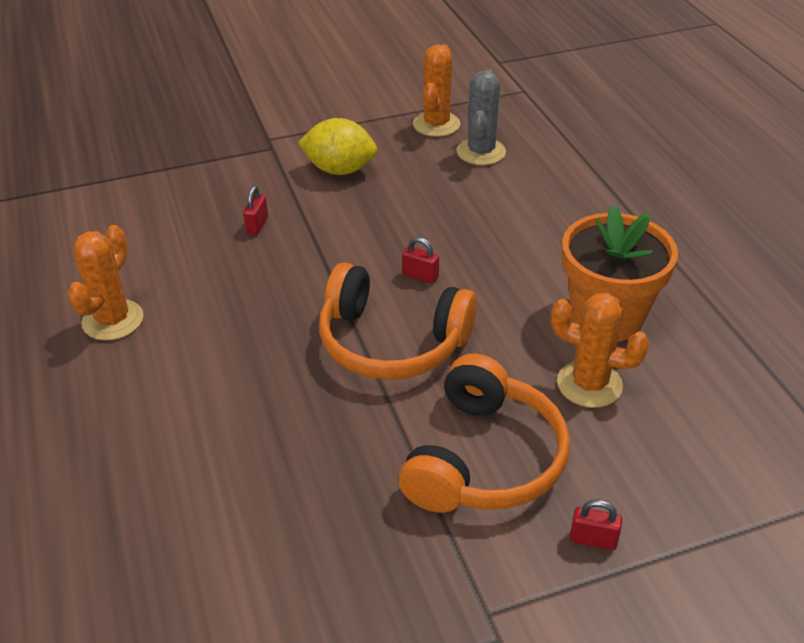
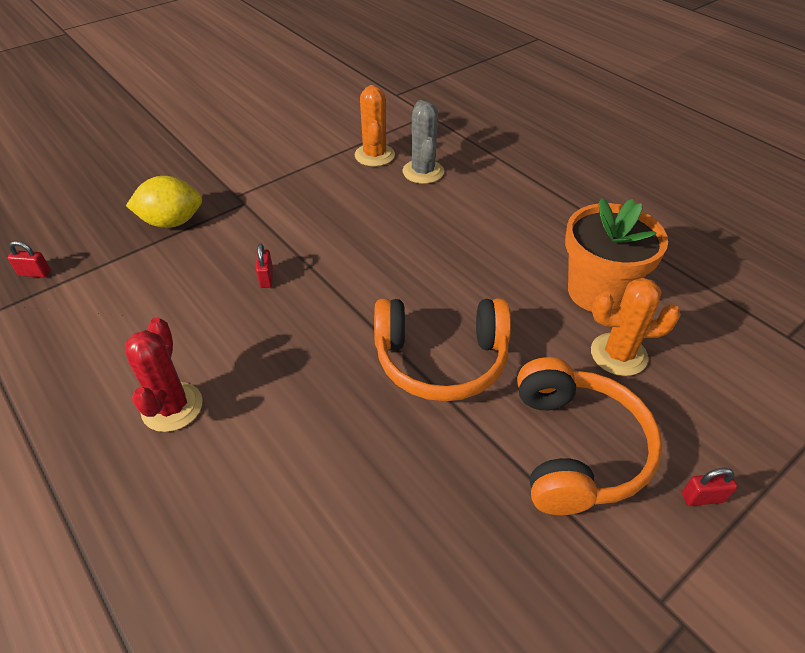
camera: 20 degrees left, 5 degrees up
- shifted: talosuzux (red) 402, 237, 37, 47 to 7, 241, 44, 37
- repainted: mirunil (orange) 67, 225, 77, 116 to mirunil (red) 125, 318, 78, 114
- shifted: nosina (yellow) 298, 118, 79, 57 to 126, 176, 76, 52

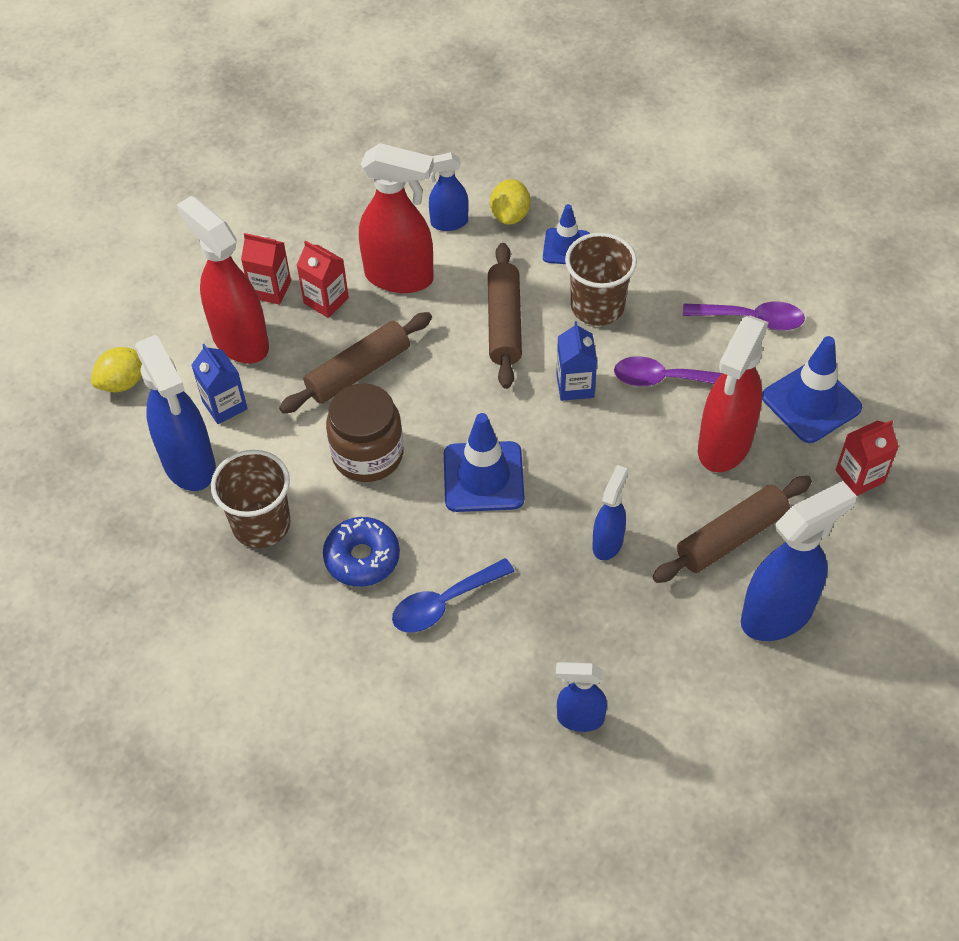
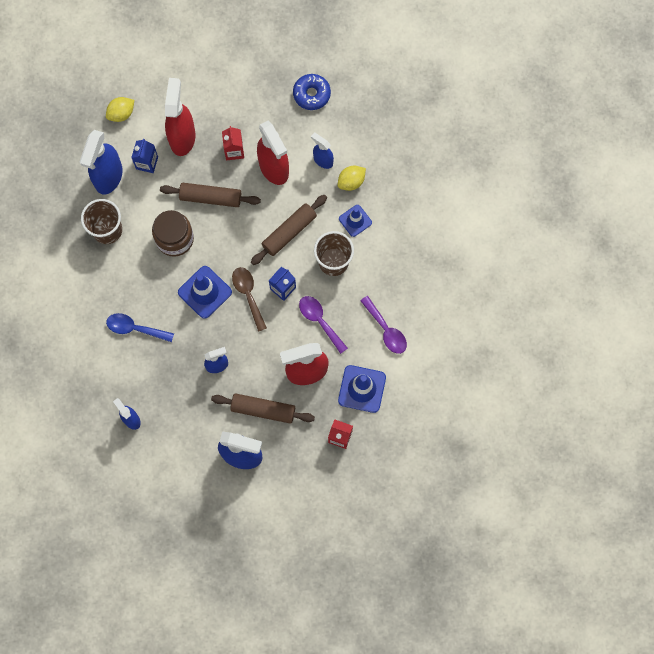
camera: 45 degrees right, 20 degrees up
- rotated: nosina (yellow) 91, 347, 51, 45 = 106, 97, 28, 25 45 degrees counterclockwise
- new: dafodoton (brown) 232, 267, 35, 65
- shifted: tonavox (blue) 323, 517, 77, 70 to 293, 74, 38, 36
- gone: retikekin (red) 241, 233, 50, 72

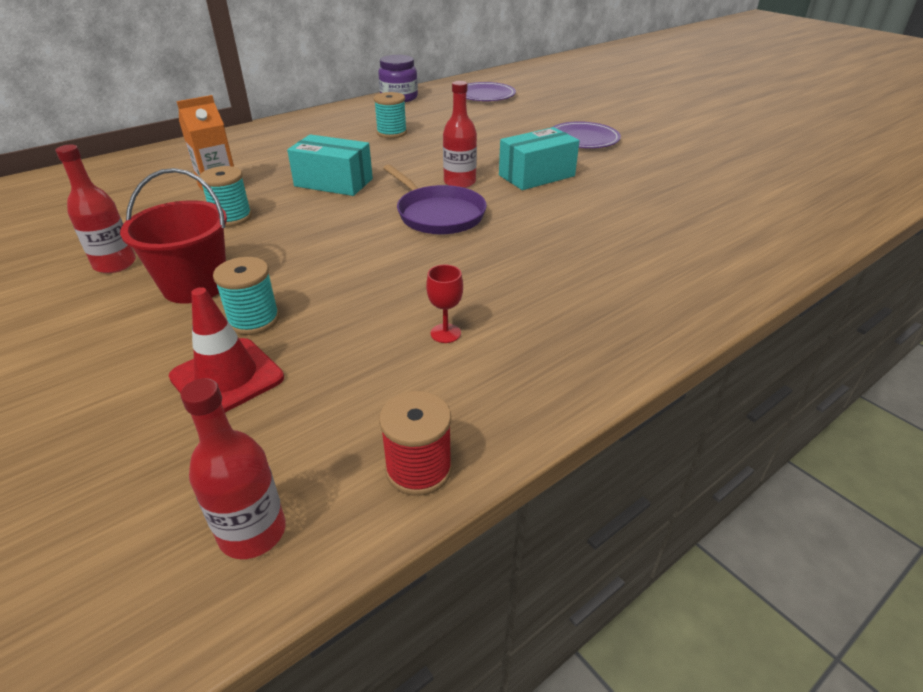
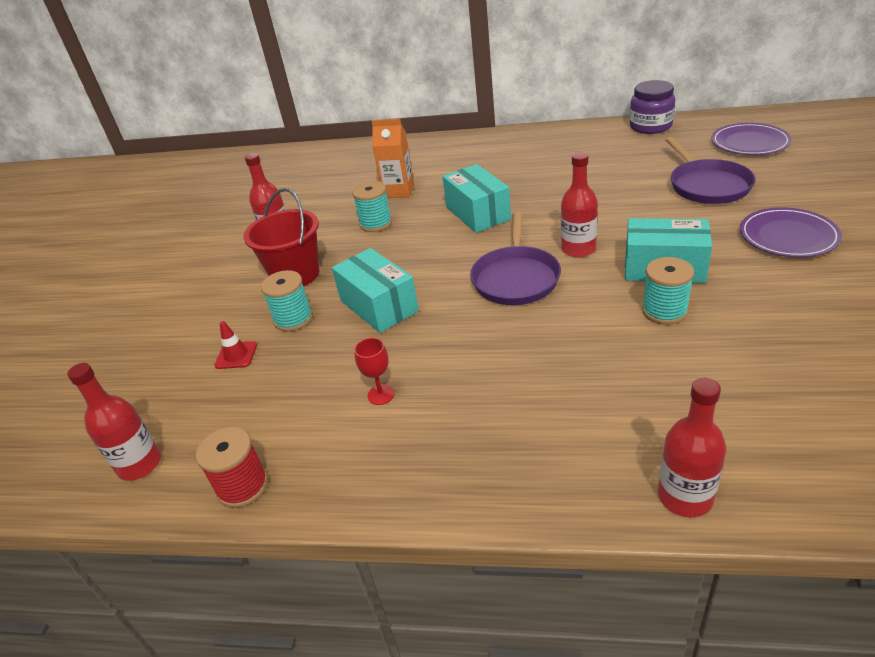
camera: 50 degrees right, 0 degrees up
- scaled: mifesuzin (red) 169, 287, 115, 125 = 215, 321, 42, 48 x0.56
- new: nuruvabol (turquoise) 332, 248, 87, 85
- shifted: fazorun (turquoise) 374, 92, 33, 46 to 642, 257, 52, 68
- new: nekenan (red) 658, 378, 68, 139
- new: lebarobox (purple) 665, 137, 91, 67

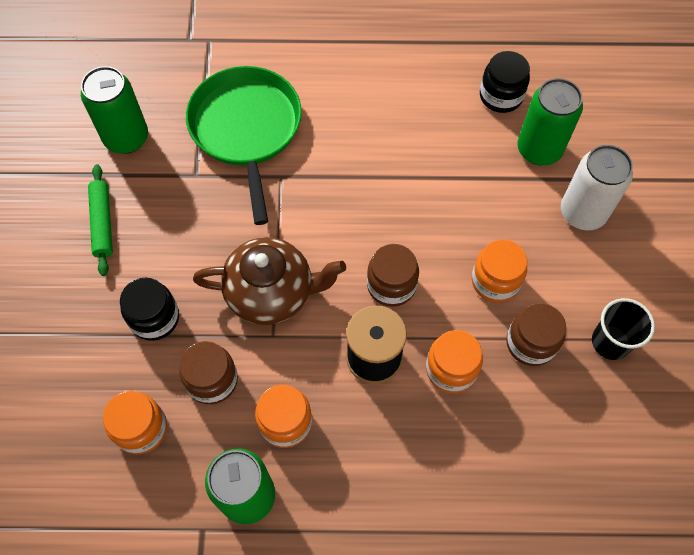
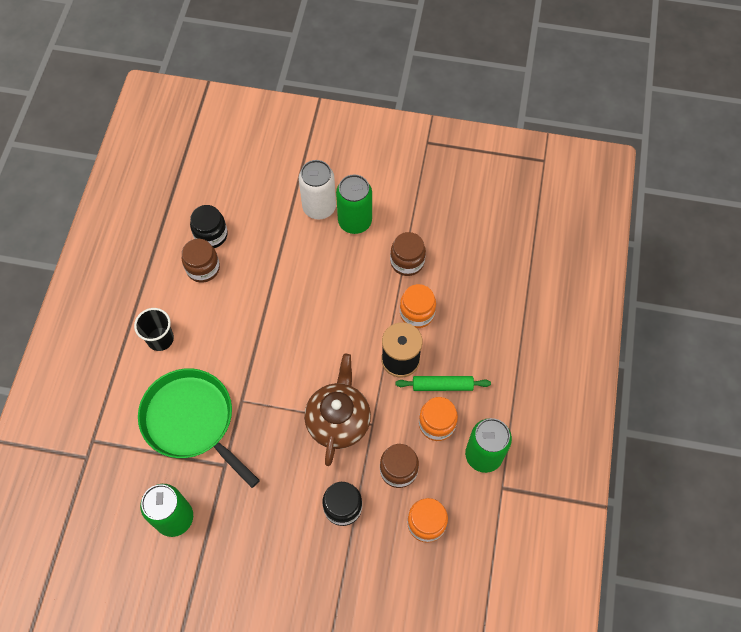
camera: 80 degrees left, 0 degrees up
- shifted: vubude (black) 592, 298, 63, 62 to 134, 308, 40, 43
- rotated: lebarobox (green) 186, 66, 116, 159 = 138, 368, 122, 120 45 degrees clockwise
- shifted: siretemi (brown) 367, 244, 52, 63 to 182, 239, 38, 44
- shifted: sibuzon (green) 517, 78, 66, 87 to 336, 175, 36, 59
- shifted: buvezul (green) 88, 164, 25, 112 to 396, 376, 95, 15
- gone: siretemi (orange) 472, 239, 55, 64

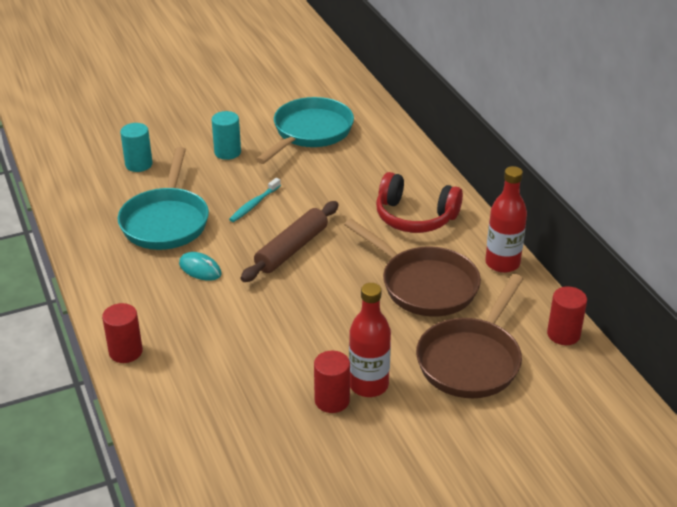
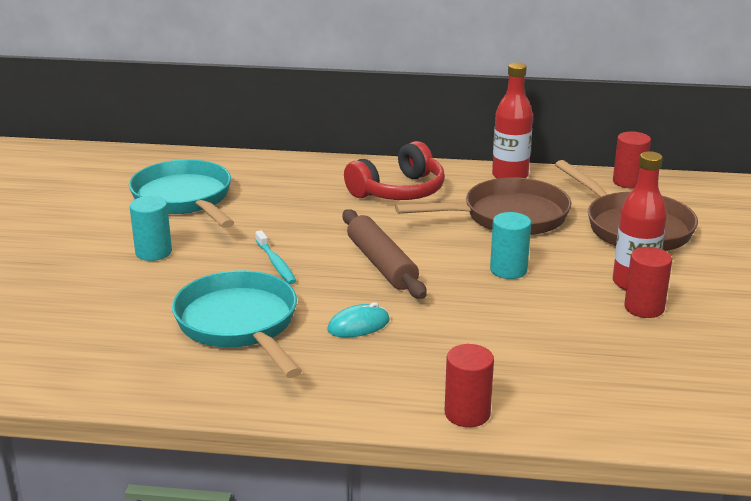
camera: 60 degrees left, 10 degrees down
- rotated: lebarobox (turquoise) 118, 147, 91, 103 = 172, 270, 130, 108 150 degrees counterclockwise
- shifted: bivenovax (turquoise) 120, 123, 33, 49 to 490, 212, 41, 67

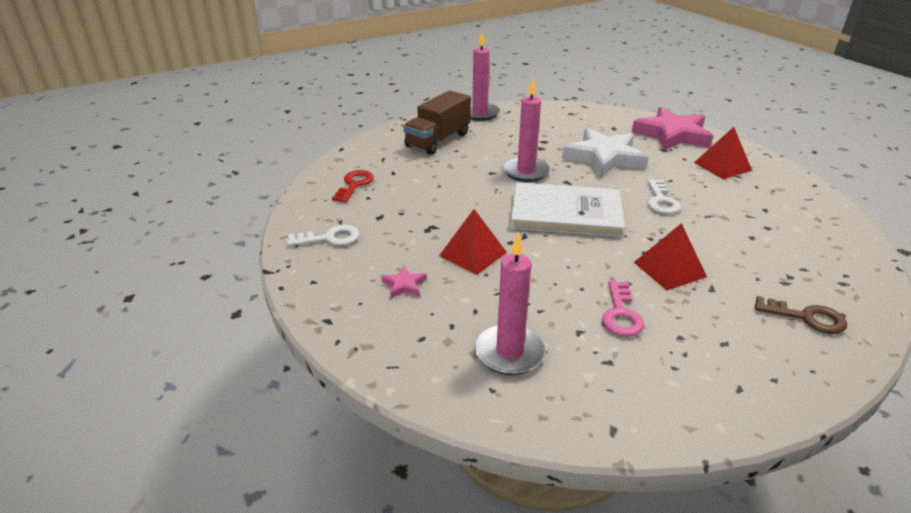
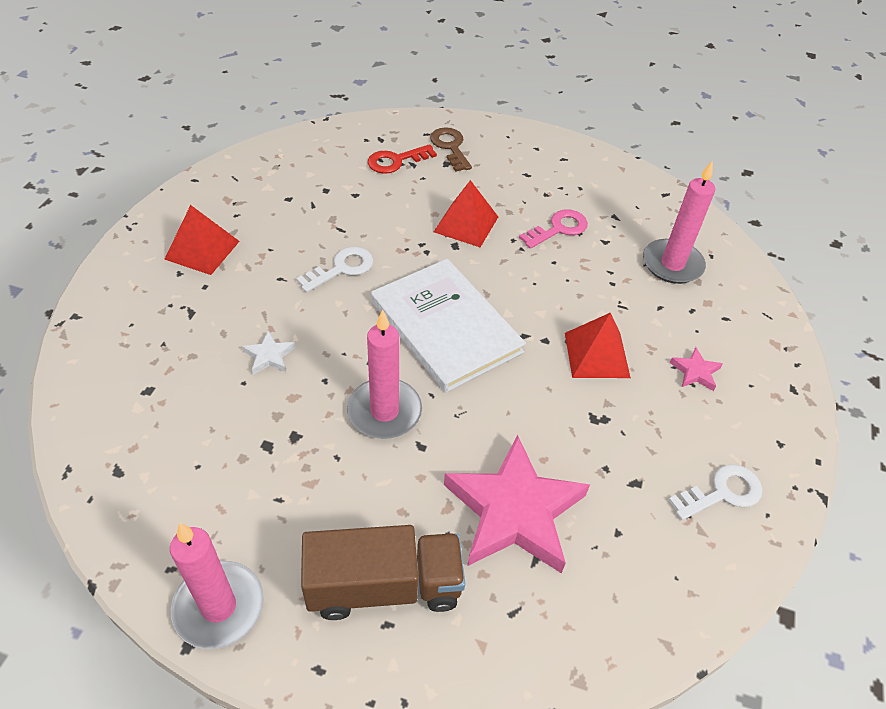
camera: 135 degrees left, 15 degrees up
- scaled: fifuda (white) 562, 128, 86, 50 = 242, 330, 54, 45 x0.41
- shifted: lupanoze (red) 332, 170, 42, 33 to 368, 144, 69, 30
- shifted: fifuda (pink) 632, 107, 81, 44 to 444, 435, 146, 139
- rotated: lupanoze (white) 287, 225, 73, 21 = 669, 464, 93, 56 120 degrees clockwise

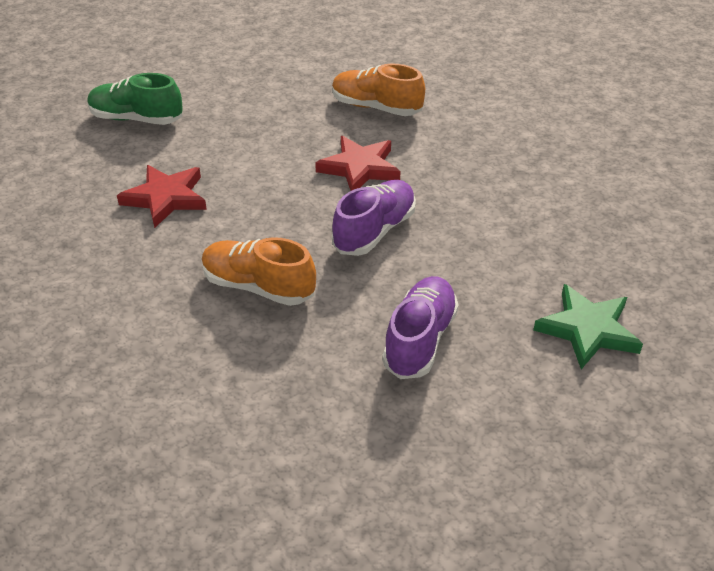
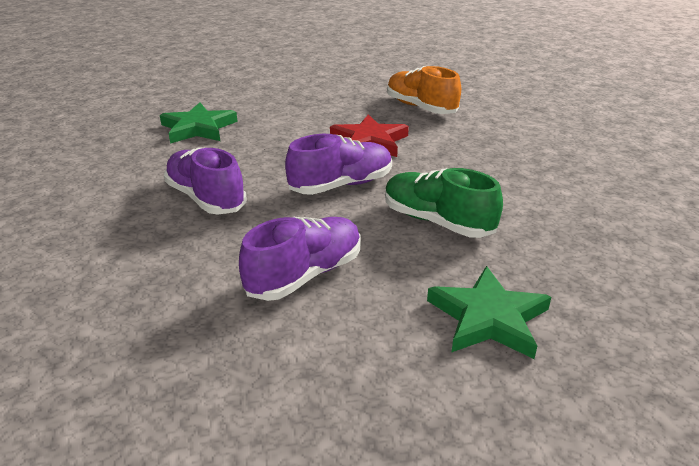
camera: 25 degrees right, 10 degrees down
- repainted: fifuda (red) 117, 165, 90, 63 to fifuda (green) 160, 103, 78, 41
- repainted: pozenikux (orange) 202, 237, 114, 69 to pozenikux (purple) 164, 148, 83, 67
- shifted: pozenikux (green) 87, 73, 96, 52 to 385, 168, 118, 70

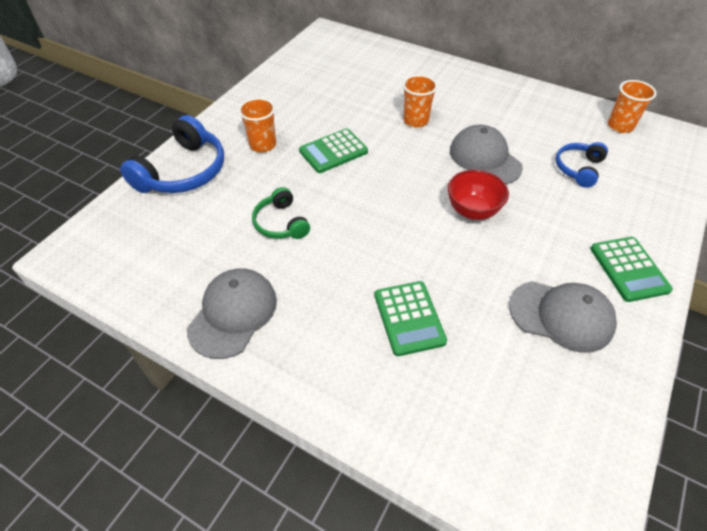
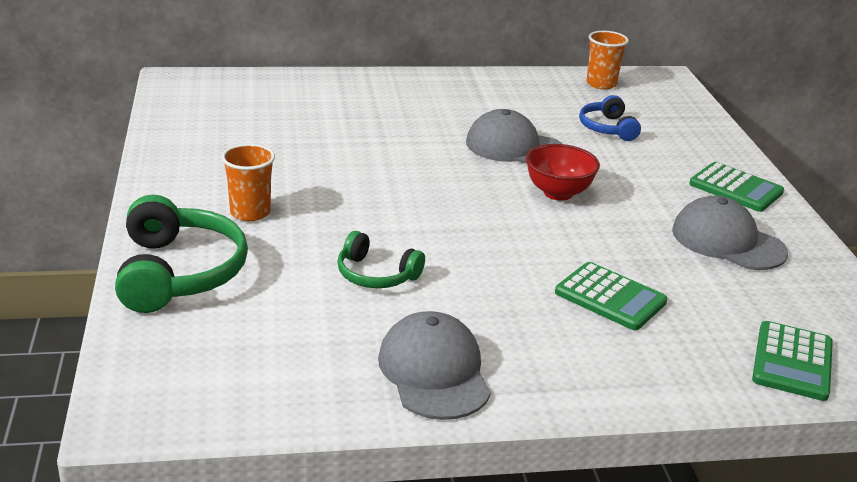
camera: 40 degrees left, 20 degrees down
- repainted: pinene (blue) 120, 115, 104, 78 to pinene (green) 115, 195, 133, 118
- rotated: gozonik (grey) 509, 281, 108, 72 = 672, 196, 116, 74 120 degrees counterclockwise
- shifted: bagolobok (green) 299, 129, 69, 44 to 752, 321, 81, 80
- gone: vubude (orange) 403, 75, 35, 53

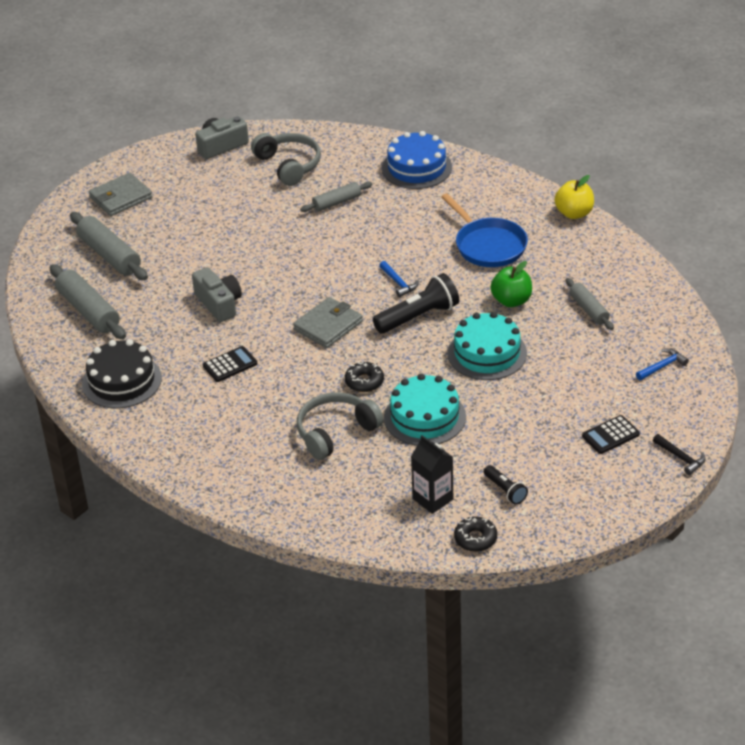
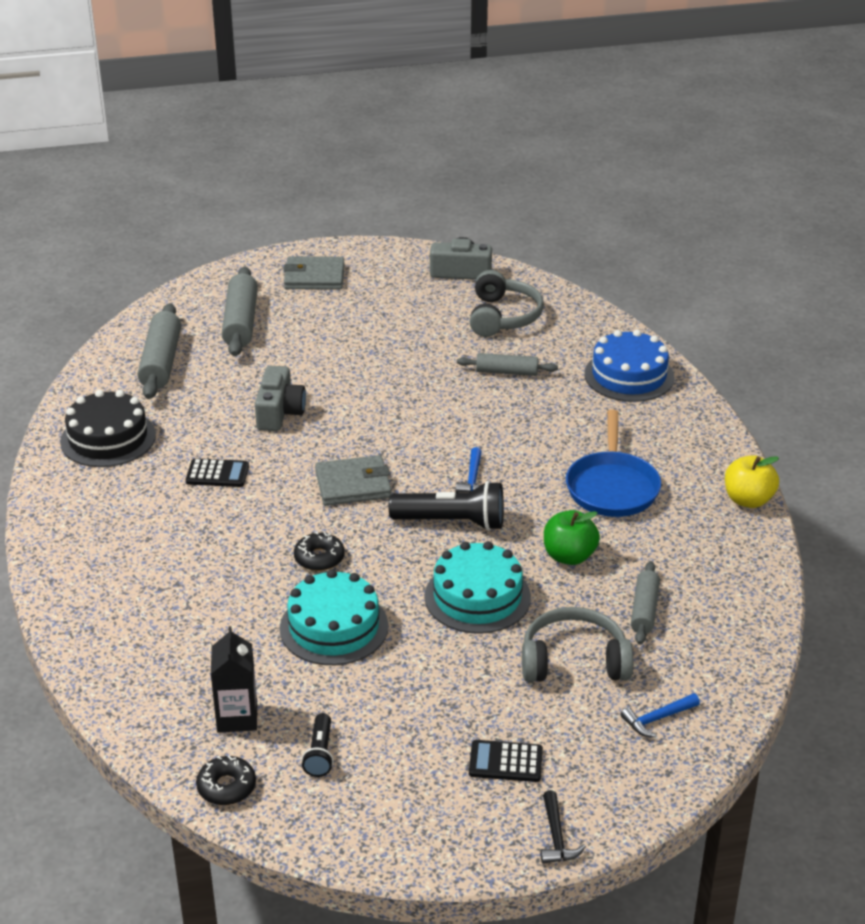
camera: 35 degrees right, 5 degrees down
- shifted: pinene (grey) 297, 392, 87, 68 to 522, 607, 111, 75
- rotated: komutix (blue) 636, 348, 53, 32 = 621, 693, 79, 44 150 degrees clockwise

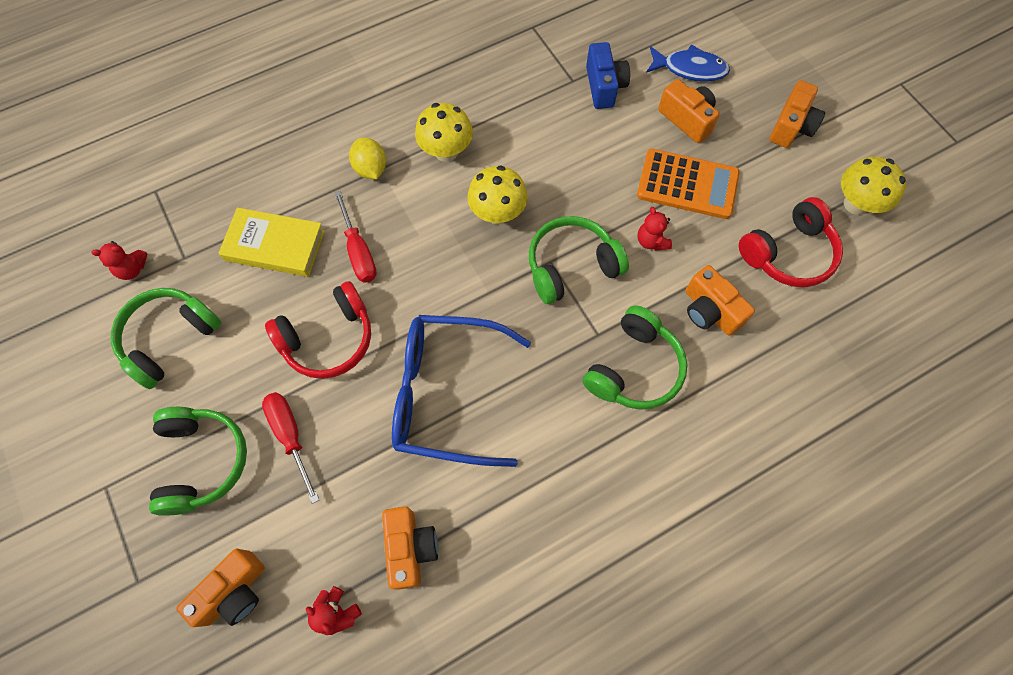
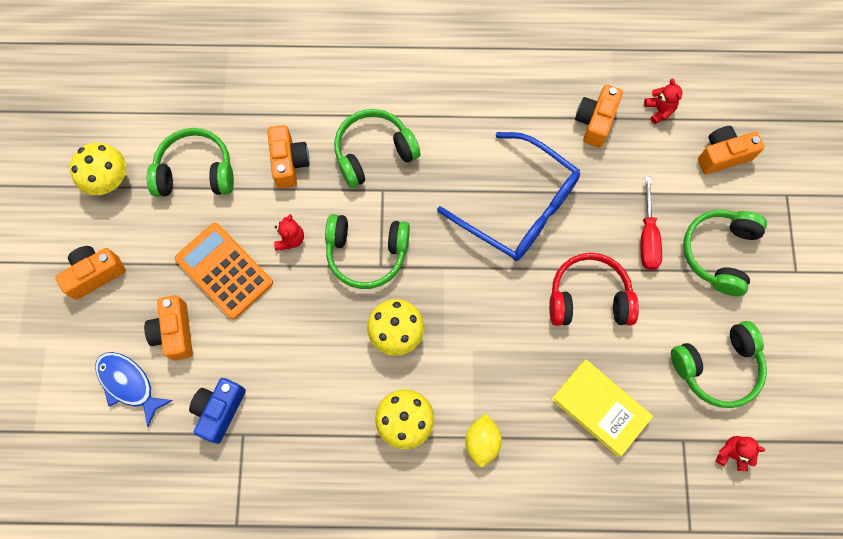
camera: 150 degrees left, 5 degrees up
- repainted: pinene (red) 739, 197, 104, 91 to pinene (green) 147, 128, 87, 69
- gone: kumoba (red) 334, 191, 43, 92

